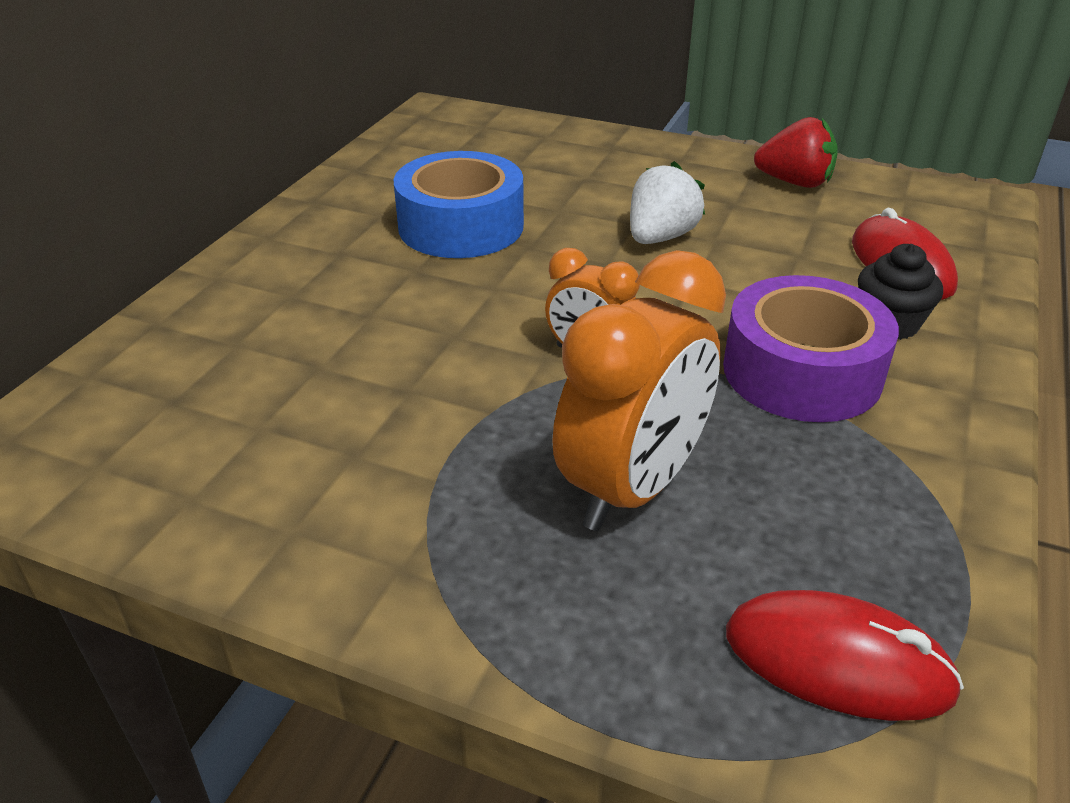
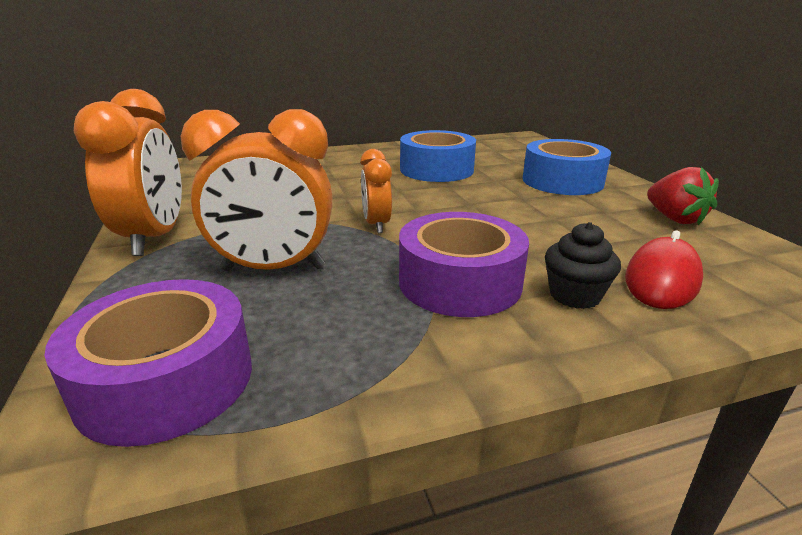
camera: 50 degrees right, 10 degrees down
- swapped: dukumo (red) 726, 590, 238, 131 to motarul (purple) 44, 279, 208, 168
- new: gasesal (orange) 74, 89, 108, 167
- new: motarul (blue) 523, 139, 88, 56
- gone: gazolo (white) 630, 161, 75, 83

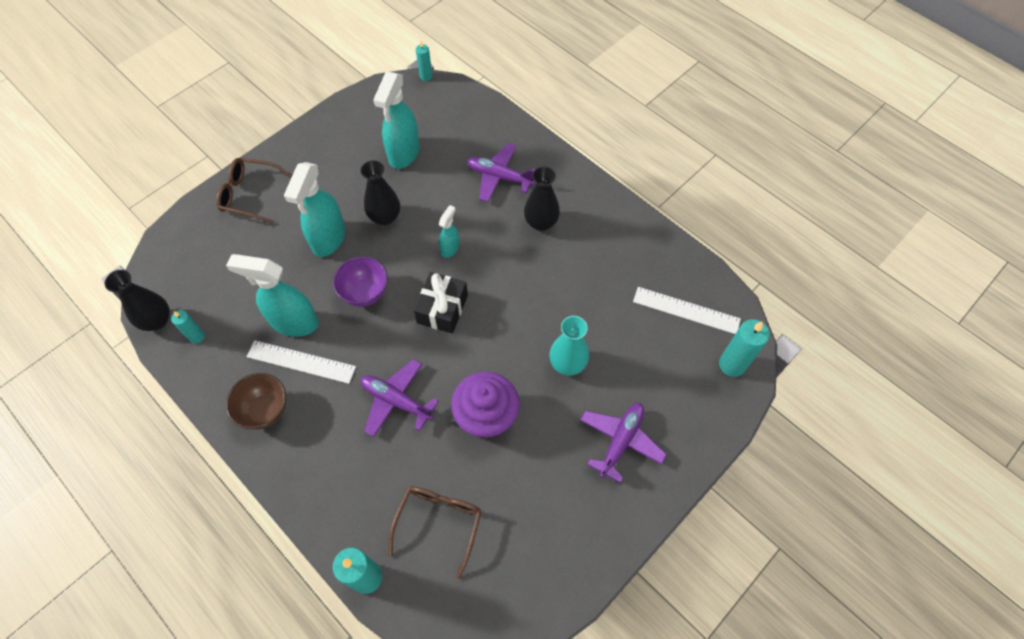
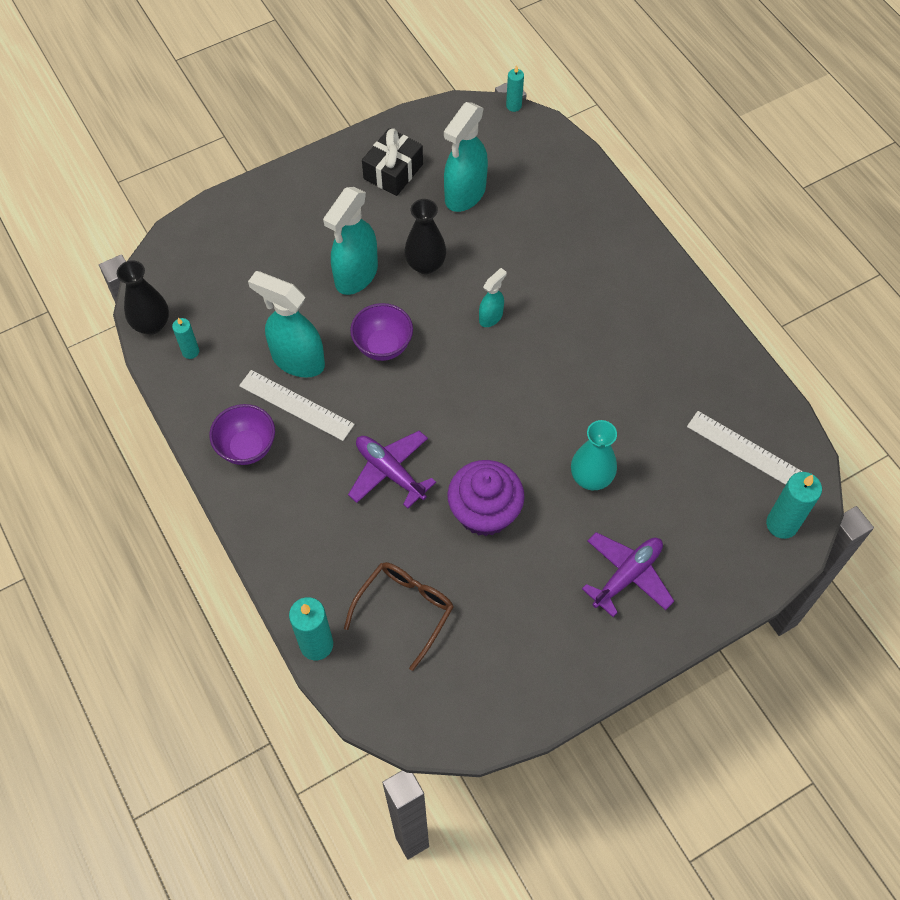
camera: 15 degrees right, 0 degrees up
- repainted: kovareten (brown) 226, 373, 60, 56 to kovareten (purple) 209, 404, 66, 61
- shifted: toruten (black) 414, 272, 54, 62 to 362, 128, 61, 68
- gone: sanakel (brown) 216, 158, 76, 66
- gone: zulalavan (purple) 467, 143, 68, 59
- gone: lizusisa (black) 524, 166, 36, 65

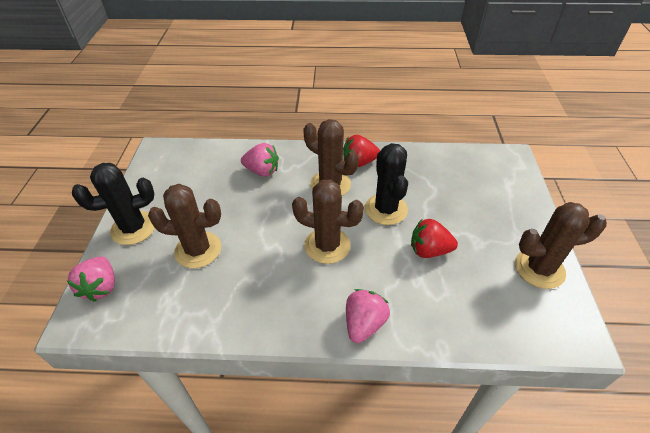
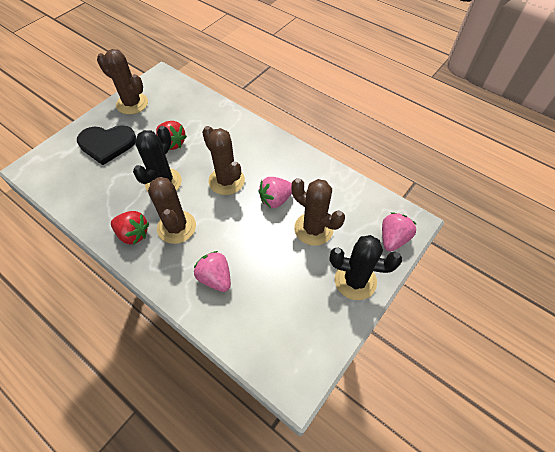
camera: 145 degrees left, 10 degrees up
- new: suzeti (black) 77, 125, 59, 40
- shifted: gazolo (pink) 346, 289, 44, 54 to 258, 177, 34, 31

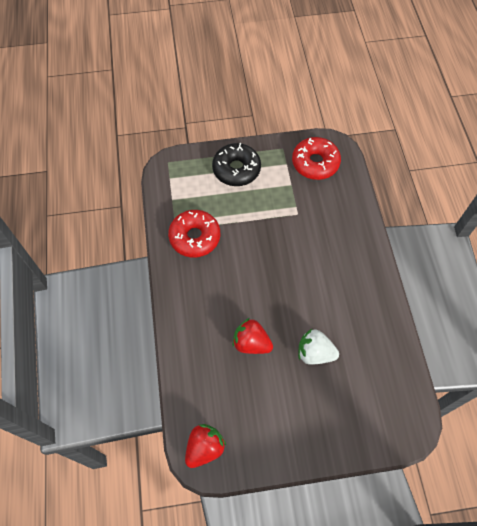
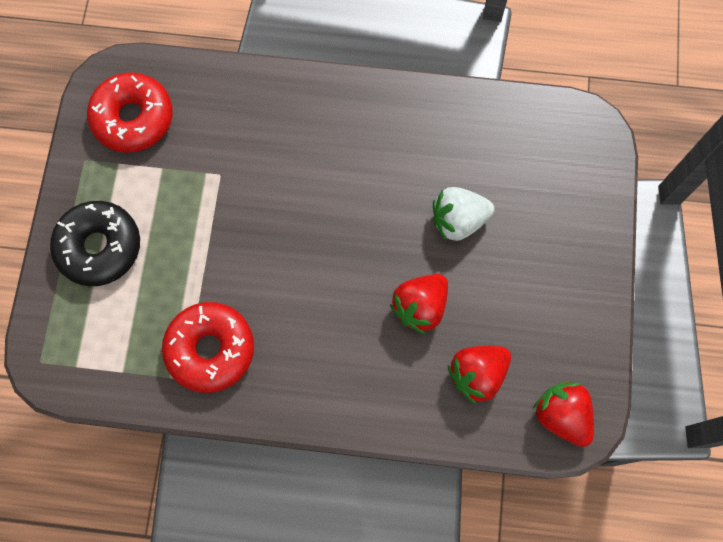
camera: 75 degrees left, 10 degrees up
- rotated: gazolo (white) 298, 329, 41, 36 = 433, 187, 62, 54 45 degrees clockwise
- new: gazolo (red) 448, 346, 63, 58

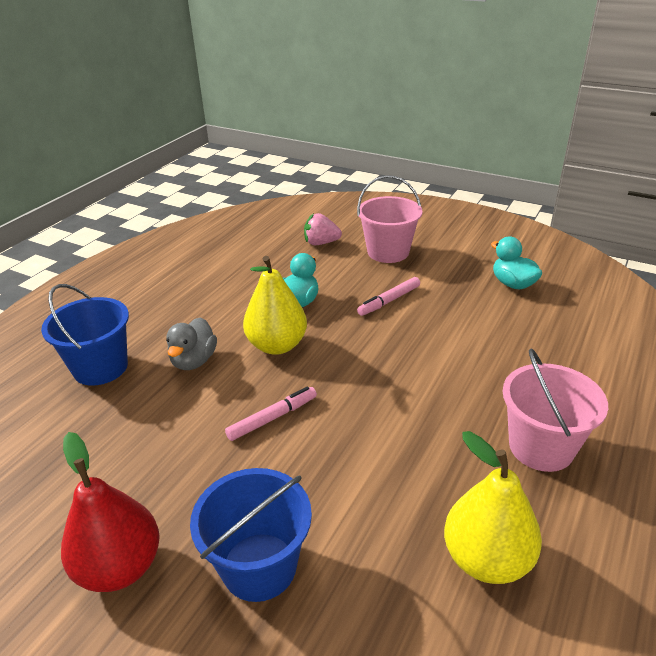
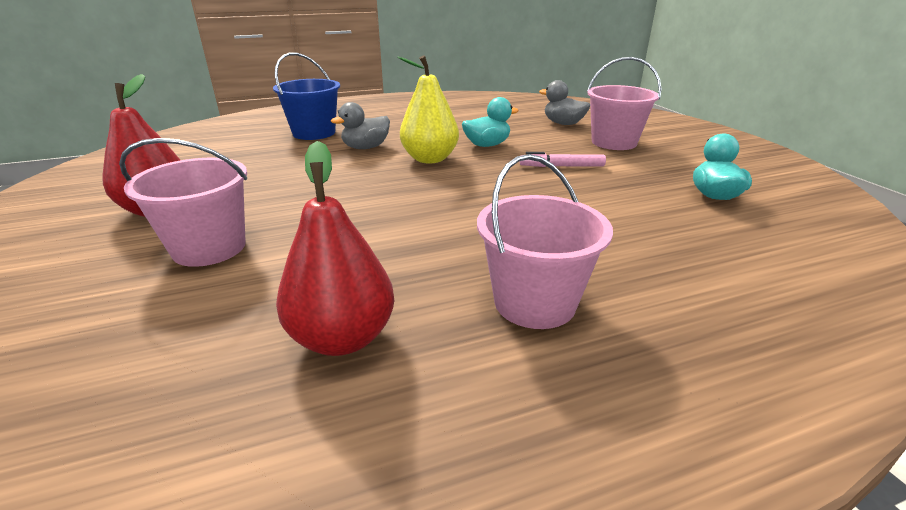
camera: 40 degrees right, 5 degrees down
- repainted: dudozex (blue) 190, 468, 122, 134 to dudozex (pink) 119, 138, 128, 129
- repainted: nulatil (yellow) 444, 431, 98, 153 to nulatil (red) 276, 141, 118, 215
- swapped: gazolo (pink) 304, 213, 38, 32 to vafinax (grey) 539, 80, 51, 45
- gone: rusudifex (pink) 225, 386, 92, 55

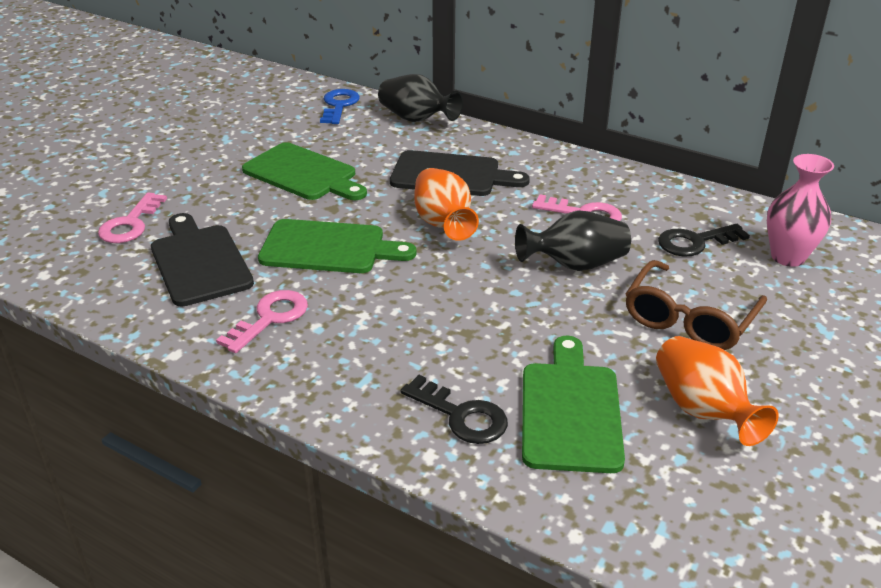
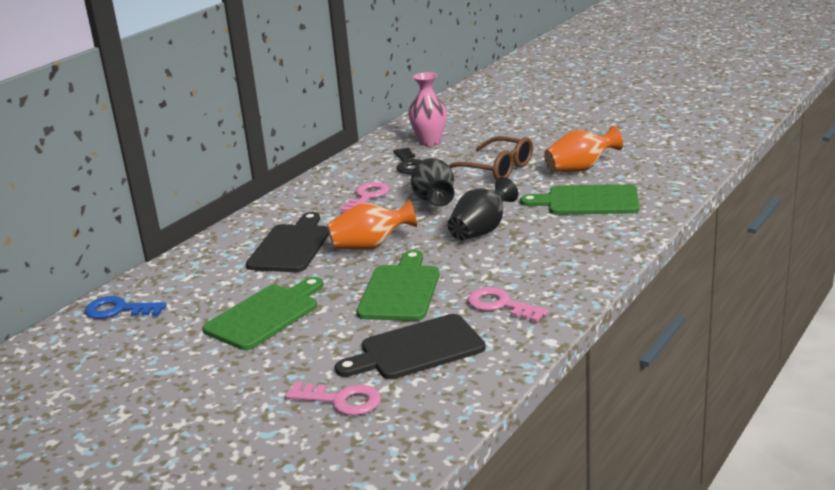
camera: 85 degrees left, 10 degrees down
- shifted: lizusisa (black) 378, 74, 85, 48 to 448, 177, 70, 63
- gone: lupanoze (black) 400, 375, 108, 69

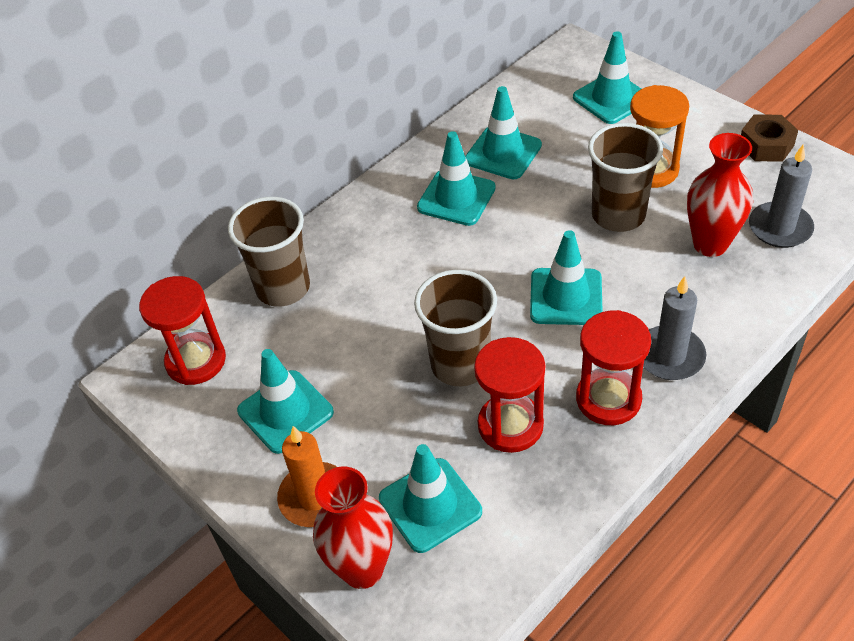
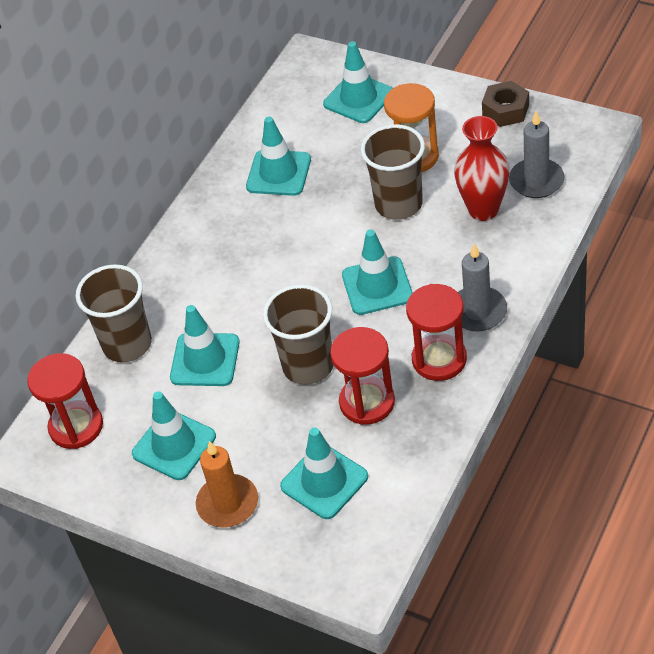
camera: 15 degrees left, 0 degrees up
- shifted: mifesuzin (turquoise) 417, 131, 79, 95 to 170, 305, 70, 81
- gone: lizusisa (red) 313, 467, 80, 122

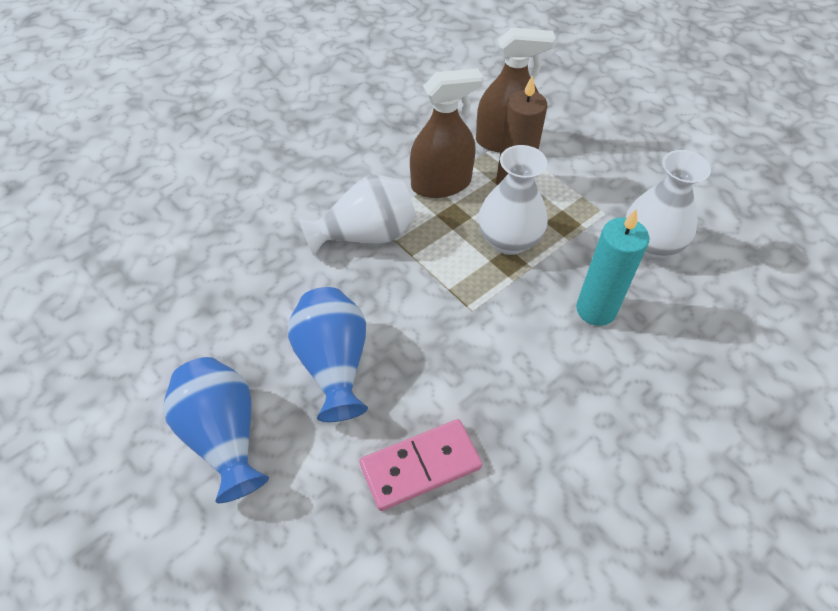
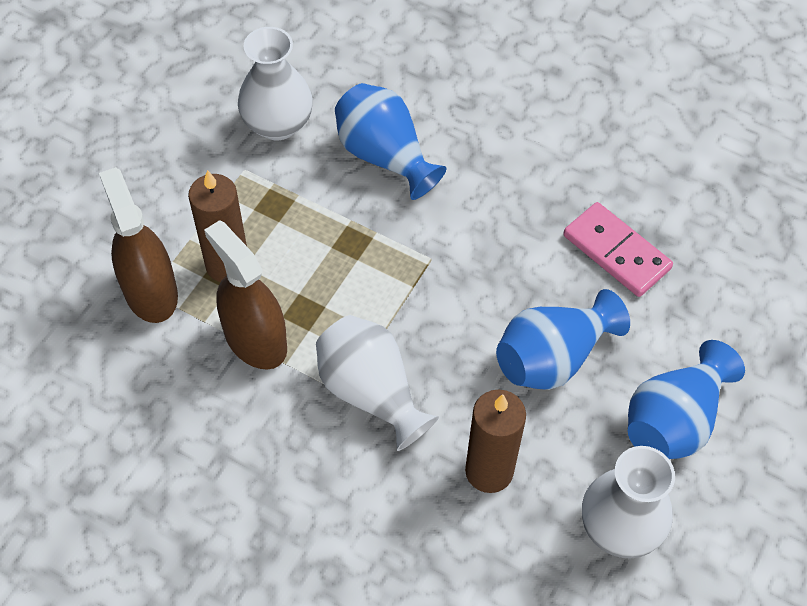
camera: 110 degrees left, 5 degrees up
- swapped: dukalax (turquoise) 576, 208, 73, 118 to lizusisa (blue) 335, 83, 112, 117
- new: dukalax (brown) 465, 389, 61, 104
- shifted: lizusisa (white) 478, 145, 70, 110 to 582, 446, 93, 113

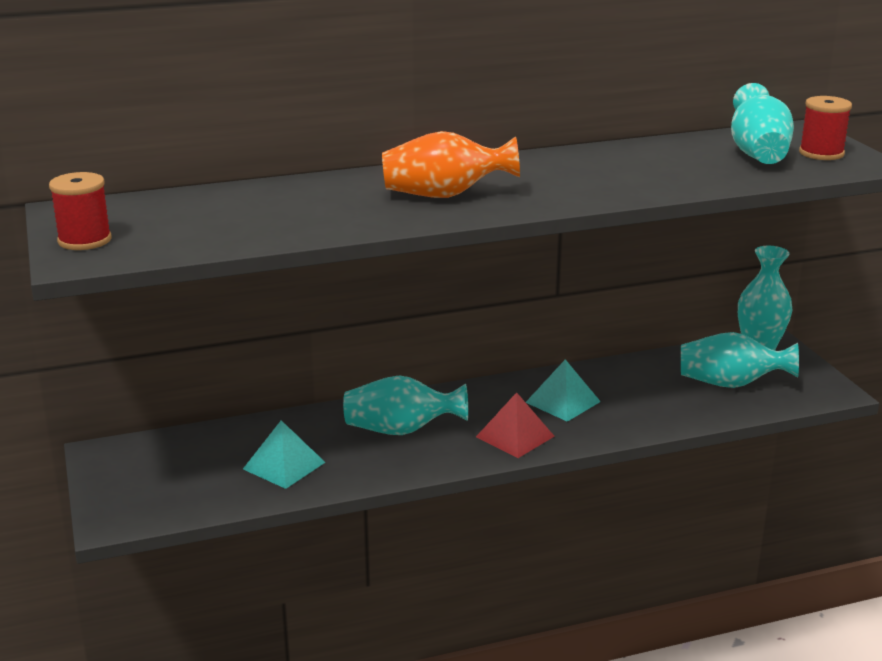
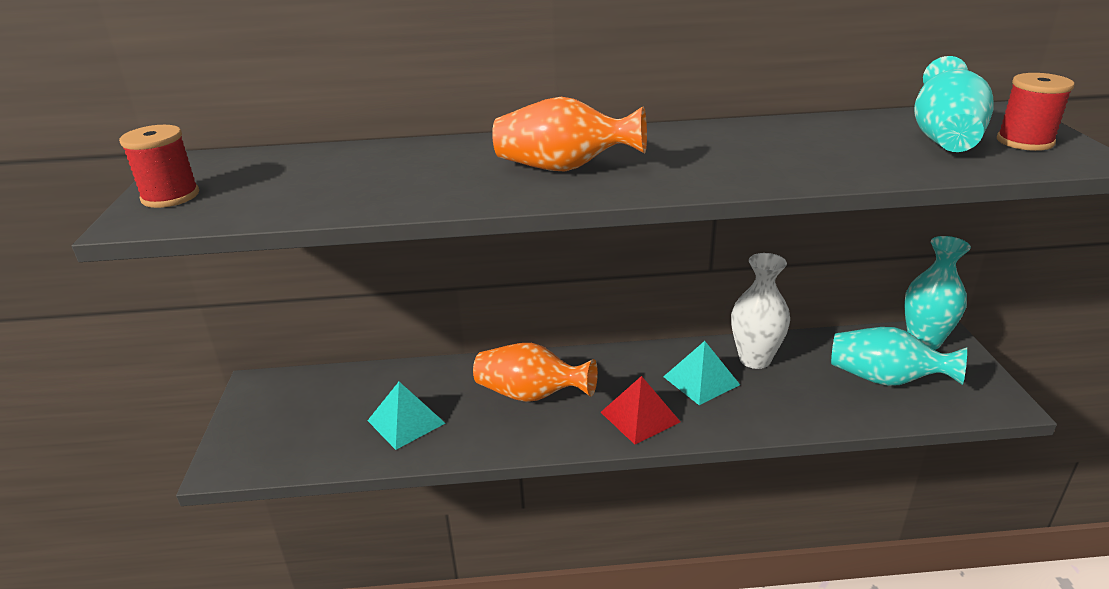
camera: 15 degrees right, 5 degrees up
- repainted: lizusisa (turquoise) 343, 375, 125, 60 to lizusisa (orange) 473, 343, 125, 59
- new: lizusisa (white) 731, 253, 59, 116

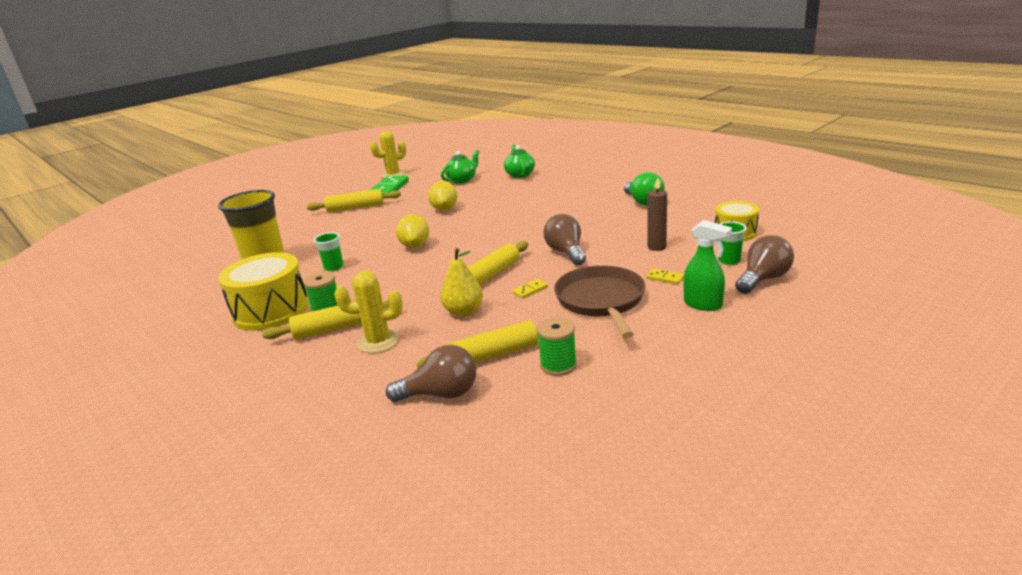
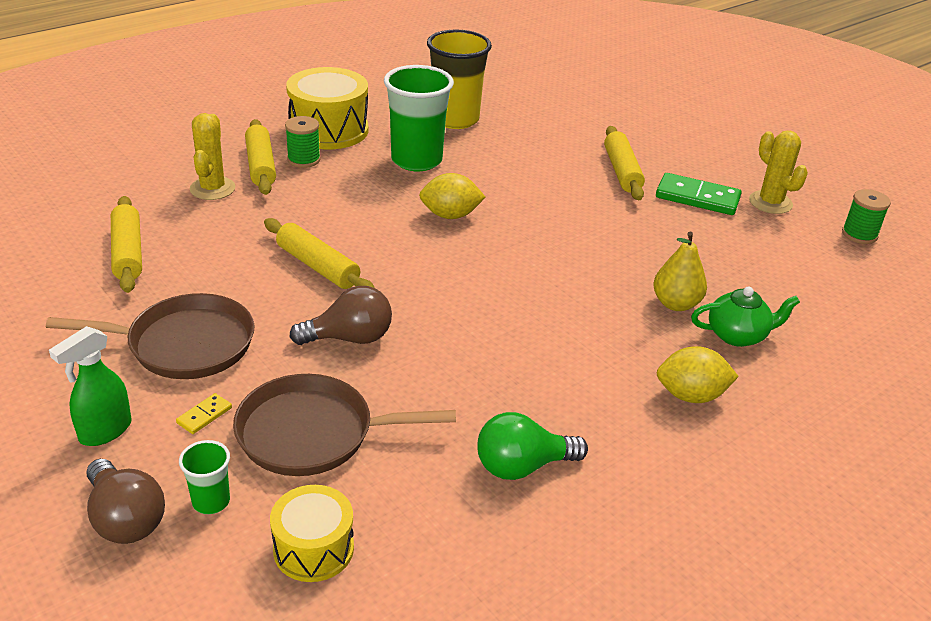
camera: 90 degrees right, 10 degrees up
- swapped: dukalax (brown) 648, 177, 19, 74 to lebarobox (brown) 233, 374, 223, 102
- scaled: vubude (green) 314, 232, 30, 39 = 384, 65, 70, 106 x2.15
- shifted: nulatil (yellow) 440, 248, 43, 69 to 653, 232, 54, 79
- shifted: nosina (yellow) 428, 181, 30, 30 to 657, 346, 82, 57
- shifted: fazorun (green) 537, 317, 40, 59 to 842, 189, 49, 55
- gone: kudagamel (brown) 386, 345, 90, 57
- gone: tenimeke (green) 441, 150, 38, 33
- gone: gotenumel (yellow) 512, 279, 36, 20

